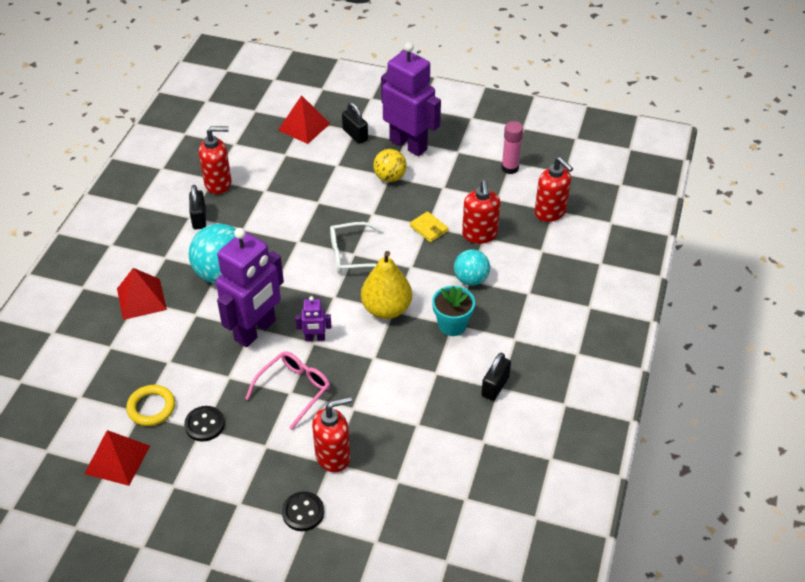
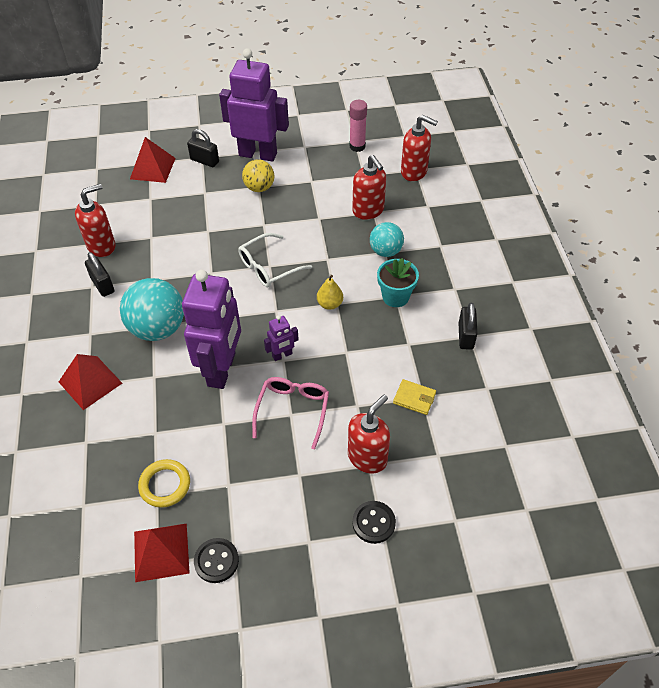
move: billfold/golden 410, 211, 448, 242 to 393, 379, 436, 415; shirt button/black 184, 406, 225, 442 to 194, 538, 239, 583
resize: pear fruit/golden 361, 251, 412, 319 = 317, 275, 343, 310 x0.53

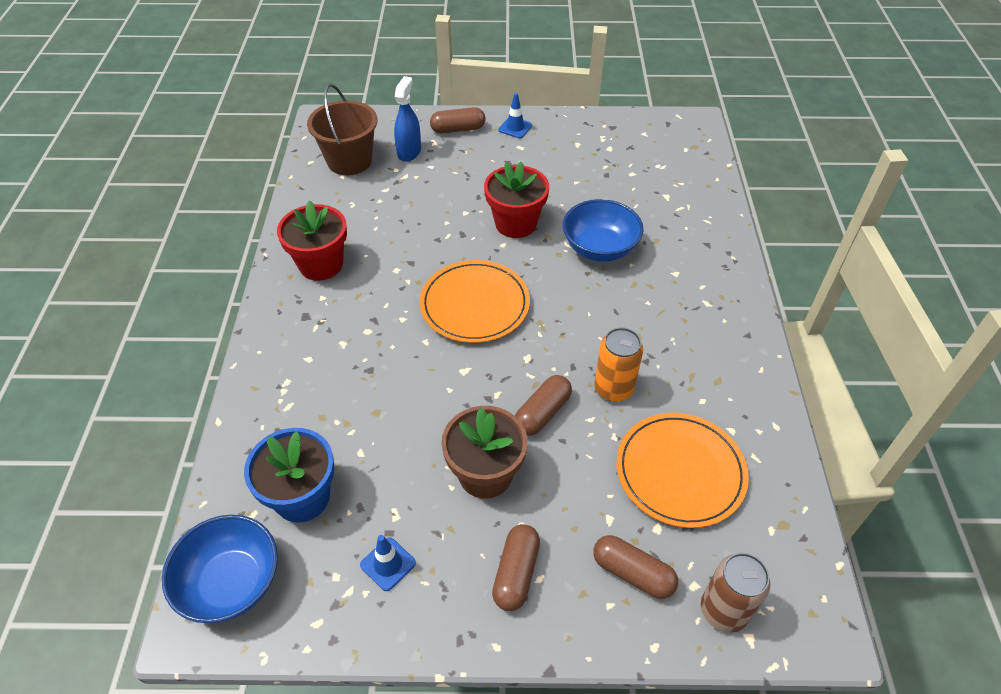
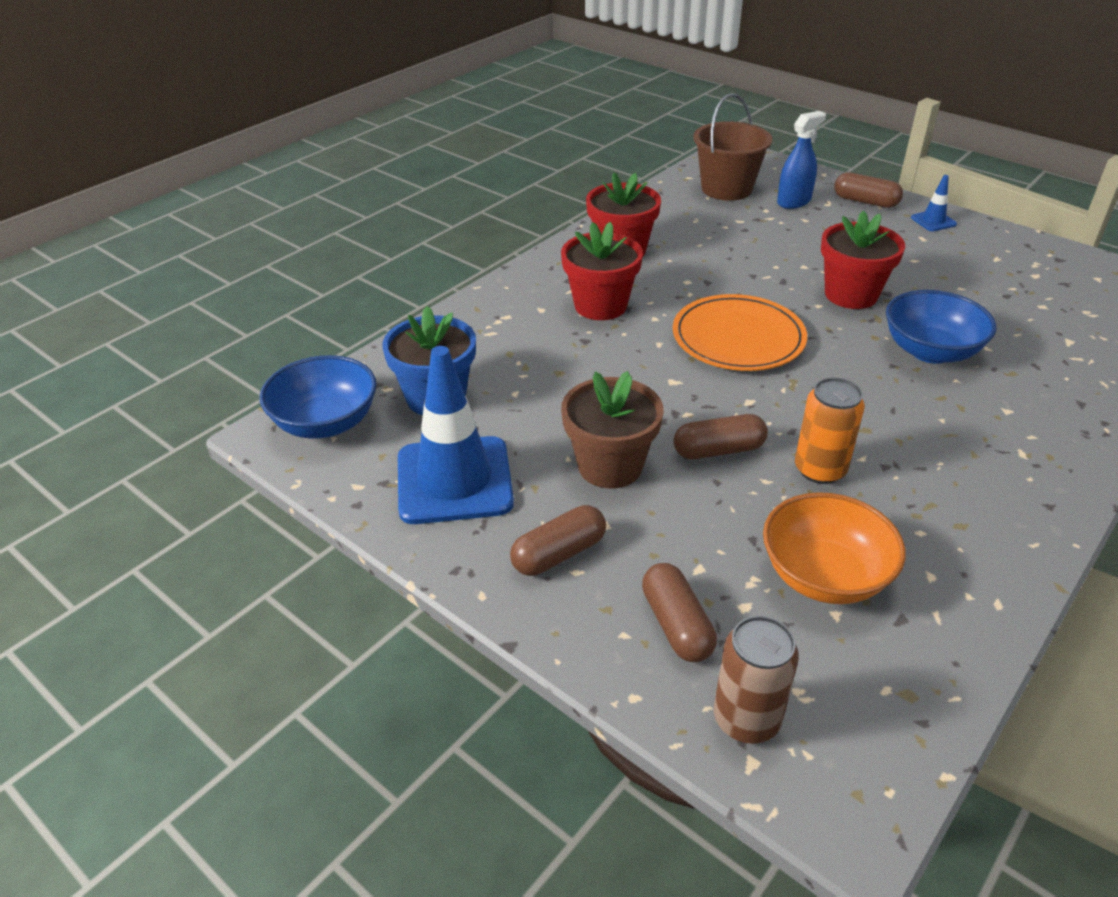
insert: flower pot/scarlet 561, 222, 643, 320
replace: plate/orange-coloured 616, 413, 749, 528 to serving bowl/orange-coloured 763, 492, 906, 604
resize: road cone/royal blue 360, 535, 416, 591 = 398, 346, 514, 524 x2.31

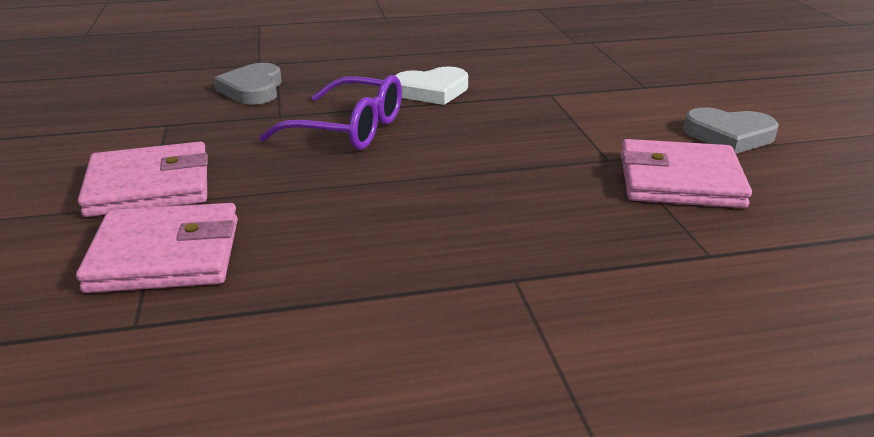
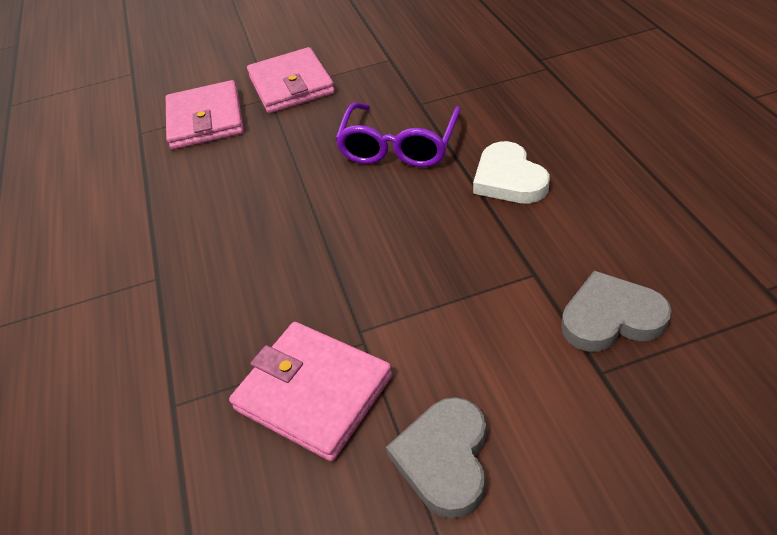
move: heart/ash-grey 214, 63, 282, 105 to 561, 271, 672, 352
rotate: billfold/rose-pink 621, 139, 752, 208 = 229, 322, 392, 461 60 degrees counterclockwise

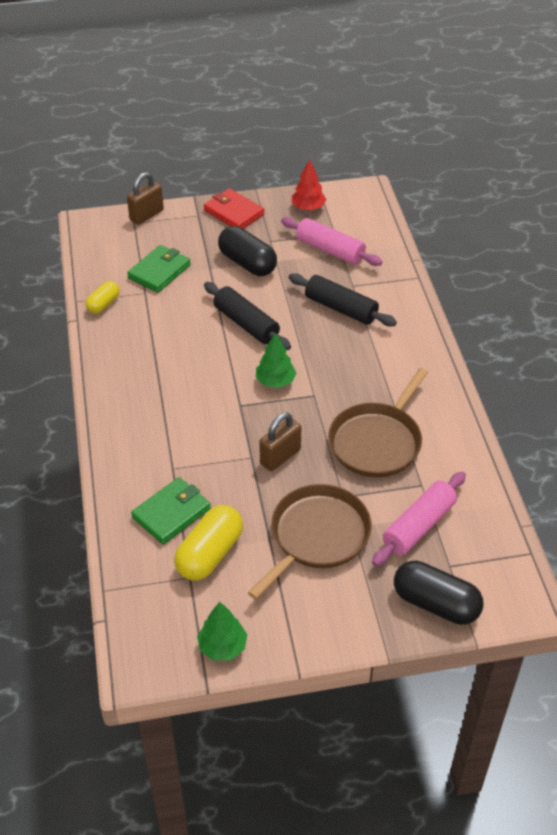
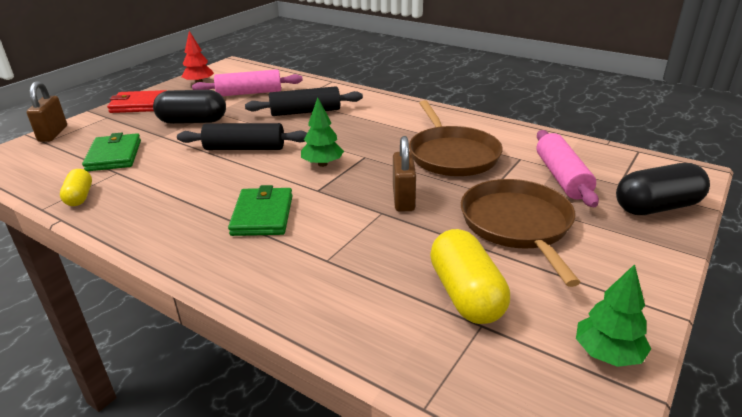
move: billfold/emerald 131, 477, 211, 545 to 228, 185, 293, 236

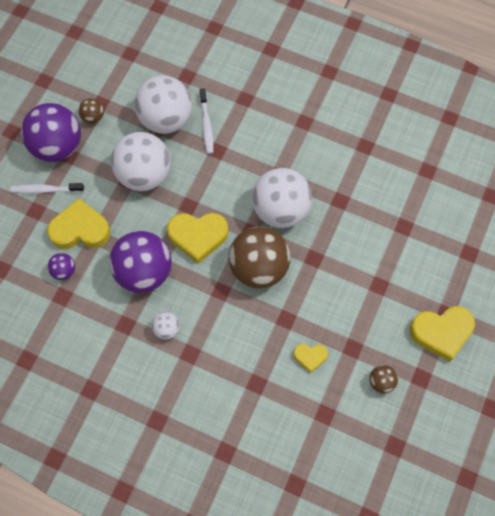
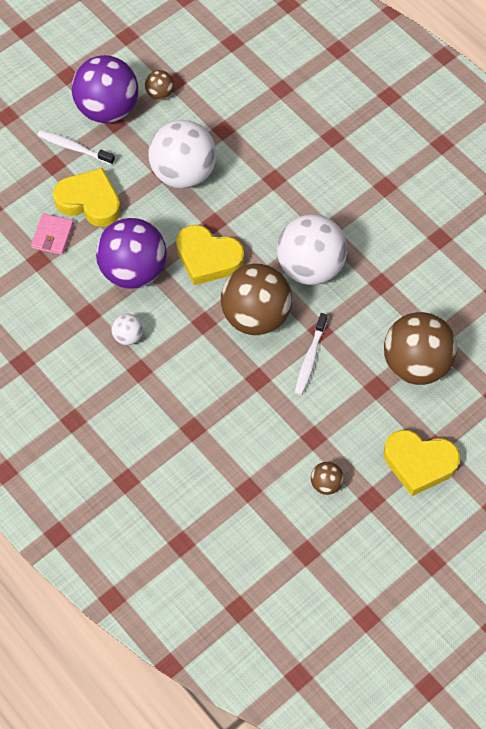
delete: play ball/white 134, 75, 192, 134; heart/golden 293, 344, 328, 373
insert: play ball/brown 384, 312, 457, 385
move: dental brush/white 200, 88, 214, 154 to 295, 313, 328, 395
replace: play ball/royal purple 48, 253, 75, 280 to billfold/rose-pink 31, 213, 74, 255

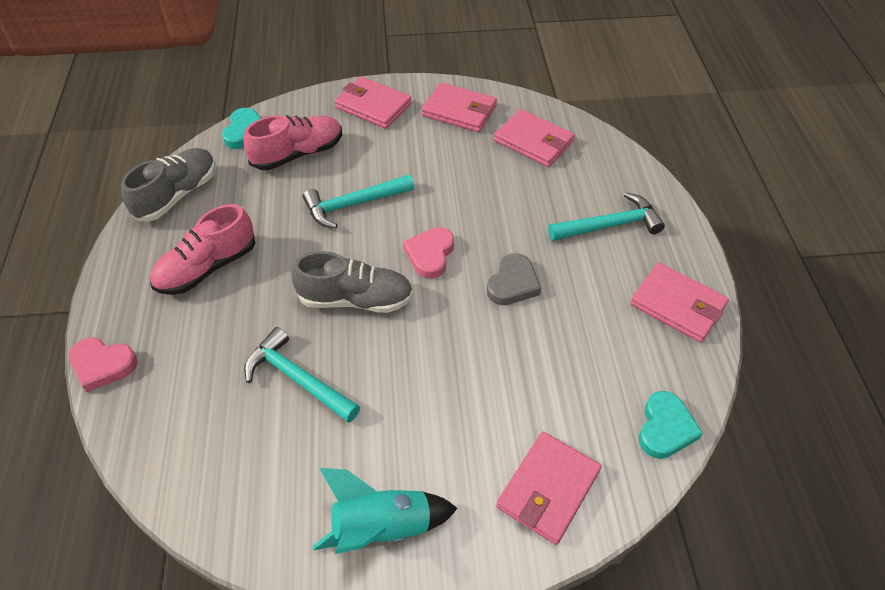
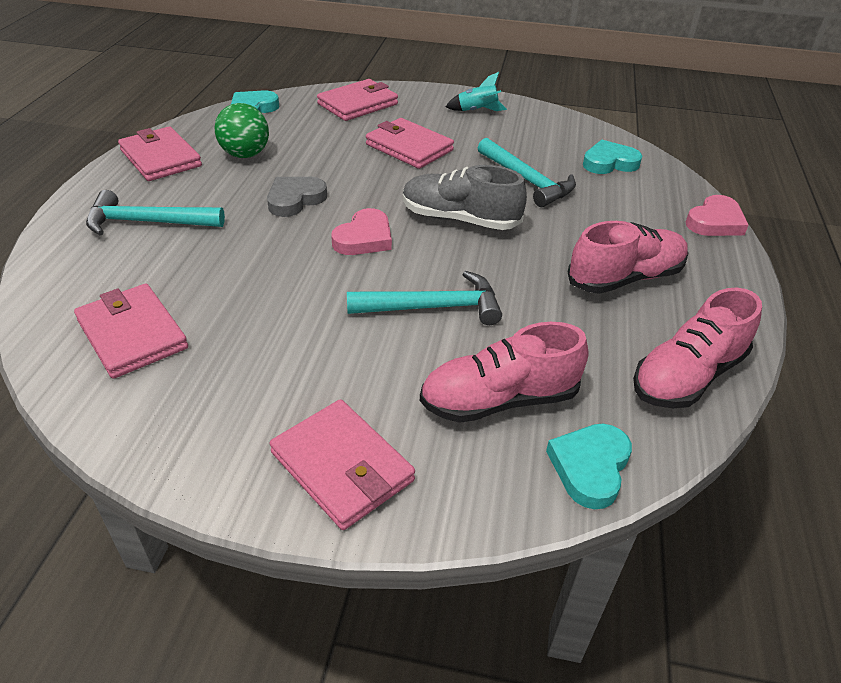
insert: play ball/emerald 215, 103, 269, 158; heart/teal 583, 140, 642, 174
move: billfold/rose-pink 421, 82, 497, 132 to 366, 118, 454, 169
recolor: shoe/ash-grey 121, 148, 216, 221 to shoe/rose-pink 633, 288, 762, 408
rotate: heart/rose-pink 69, 338, 138, 392 = 686, 195, 749, 236 105 degrees clockwise
resize: rocket/teal 312, 468, 458, 554 = 446, 72, 507, 111 x0.61

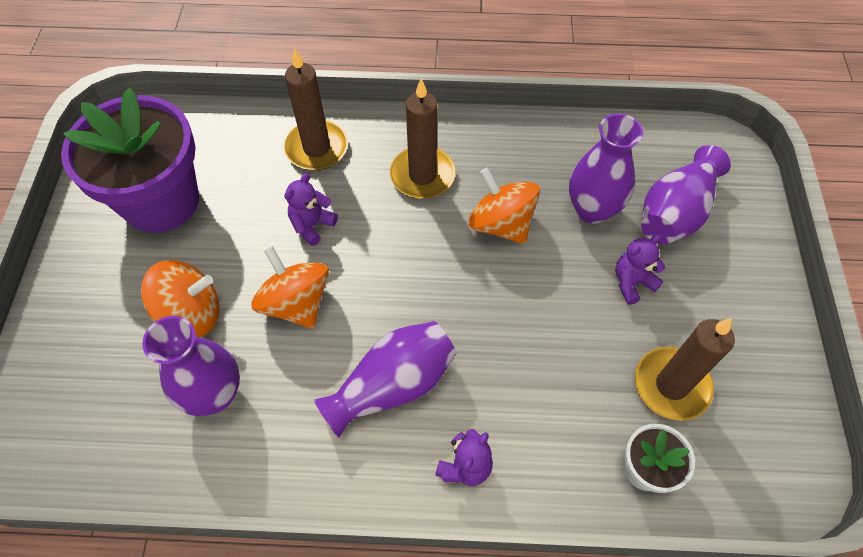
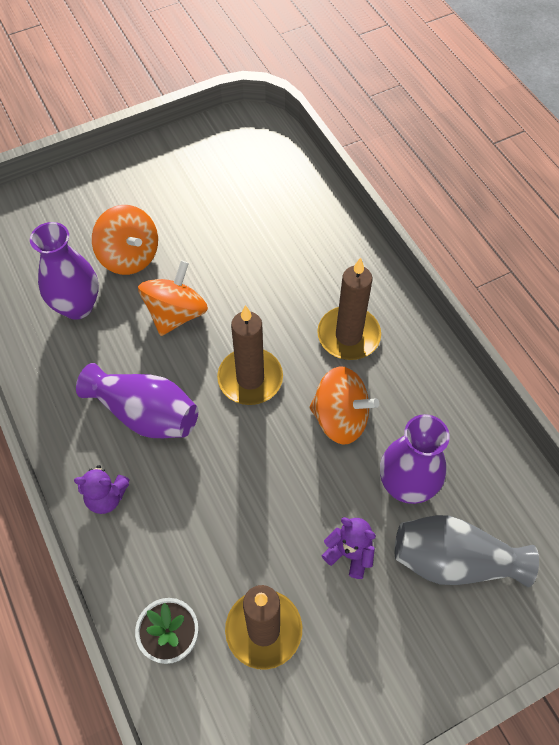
delete: flower pot/royal purple 61, 88, 199, 233; teddy bear/royal purple 284, 173, 338, 246
move: pillar candle/brown 284, 48, 348, 170 to 217, 305, 283, 405
recolor: flower vase/royal purple 641, 145, 731, 245 to flower vase/ash-grey 394, 515, 539, 587
rotate: whirligig/orange-coloured 469, 168, 540, 244 = 309, 366, 379, 445 90 degrees clockwise

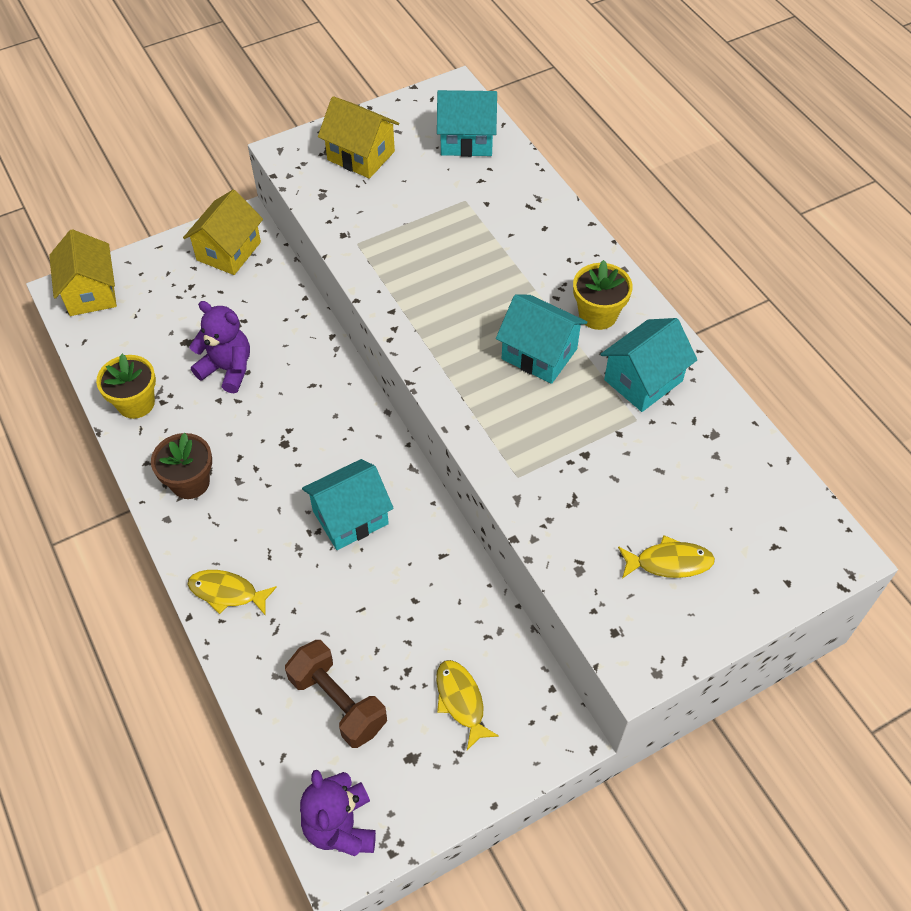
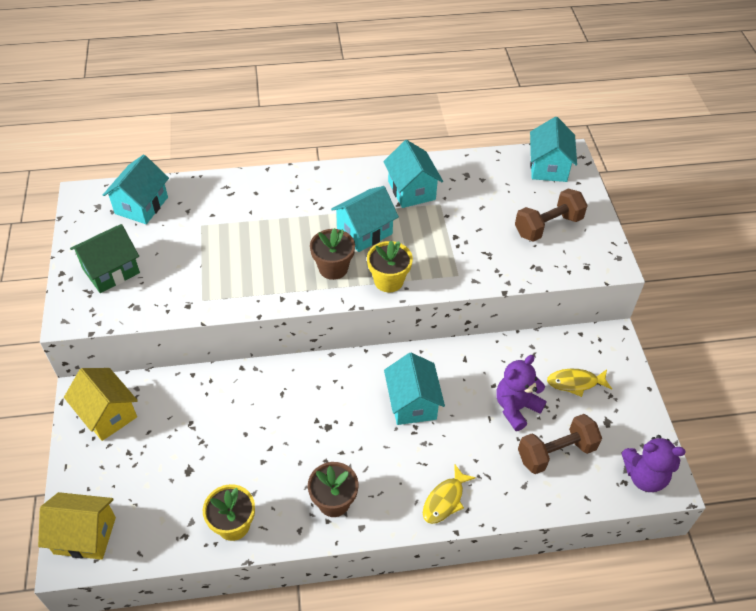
insert: house/teal 530, 117, 577, 182; flower pot/brown 310, 228, 355, 280
move: flower pot/golden 573, 260, 633, 330 to 367, 241, 413, 292; teddy bear/royal purple 189, 301, 250, 393 to 496, 355, 547, 431
replace: toy fish/golden 618, 535, 715, 578 to free weight/brown 515, 189, 588, 242
recolor: house/golden 318, 96, 399, 179 to house/emerald 70, 224, 140, 293

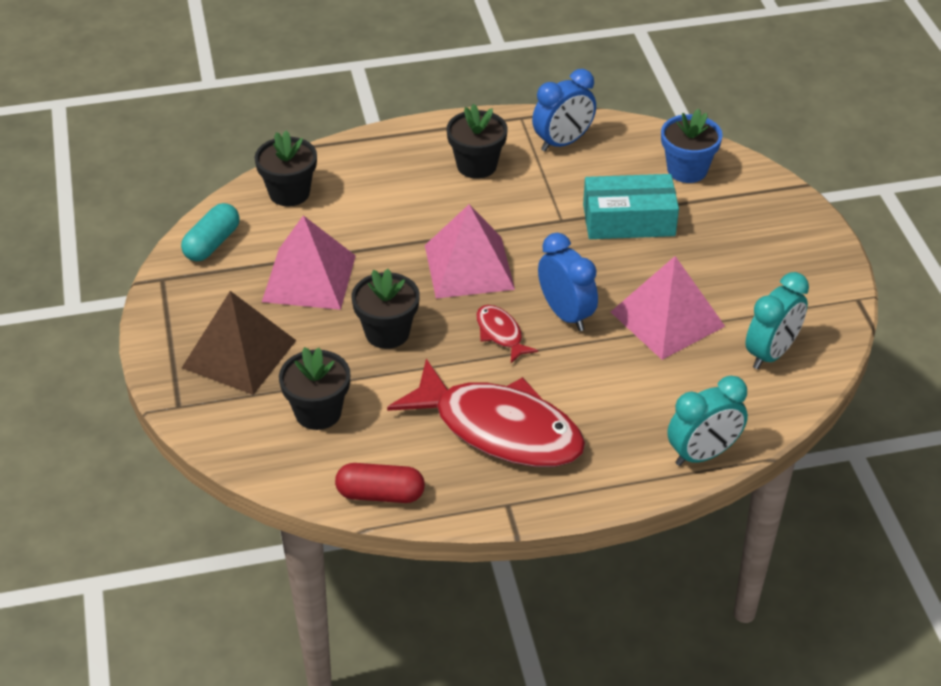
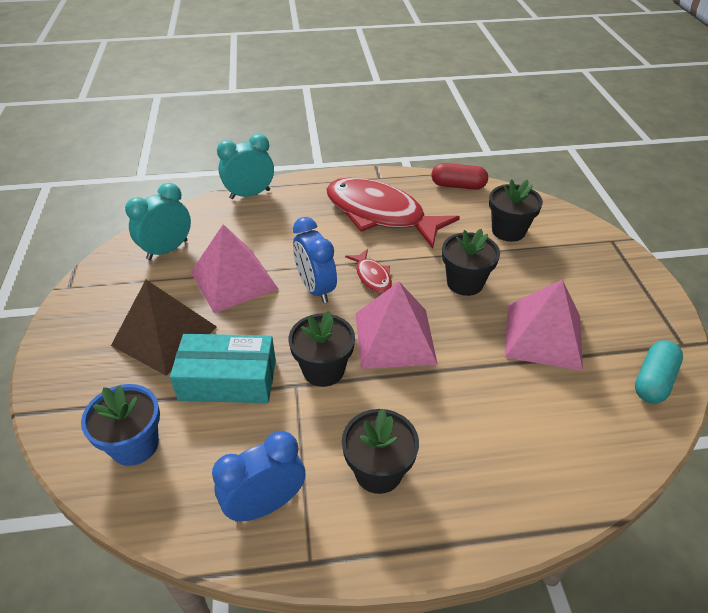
move: flower pot/black 255, 131, 317, 206 to 289, 311, 355, 387; solid pyramid/brown 182, 291, 297, 395 to 111, 280, 217, 376

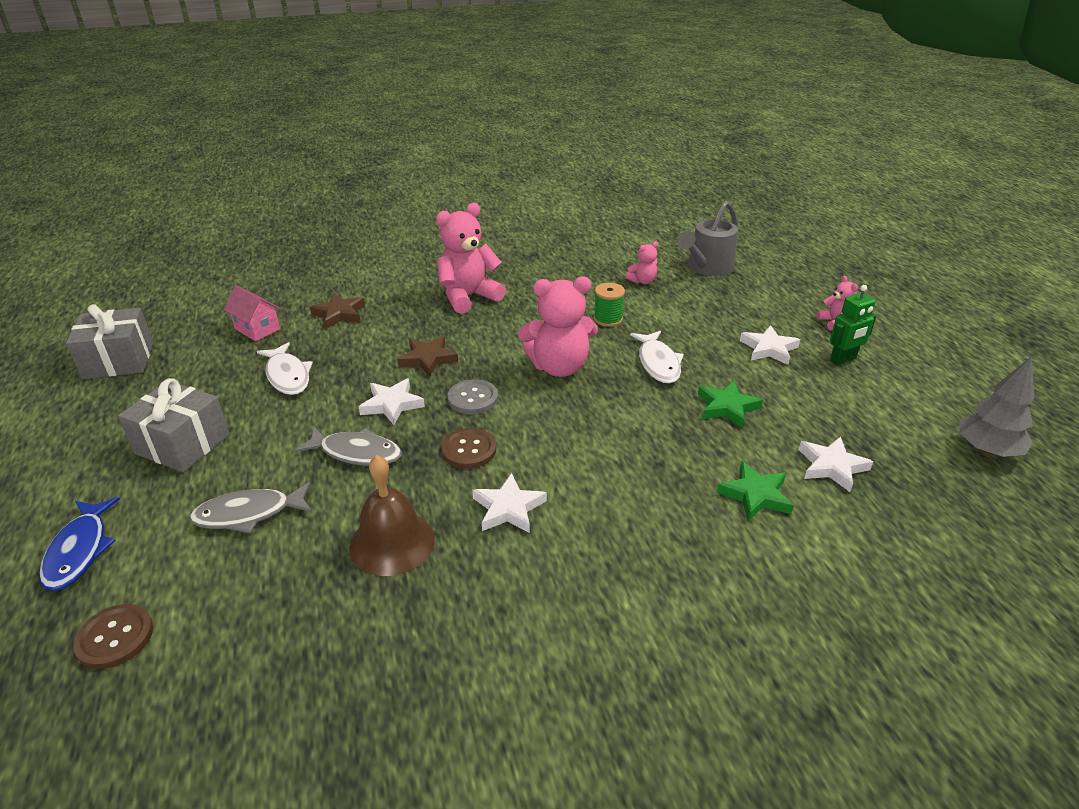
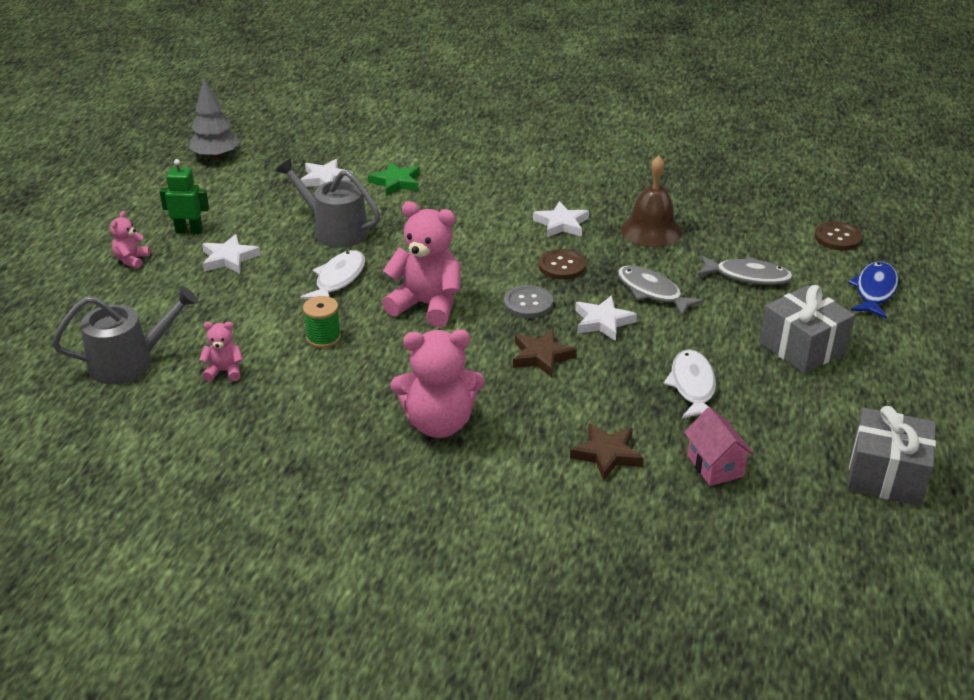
replace: star shape/emerald 698, 380, 763, 428 to watering can/ash-grey 276, 158, 380, 248

